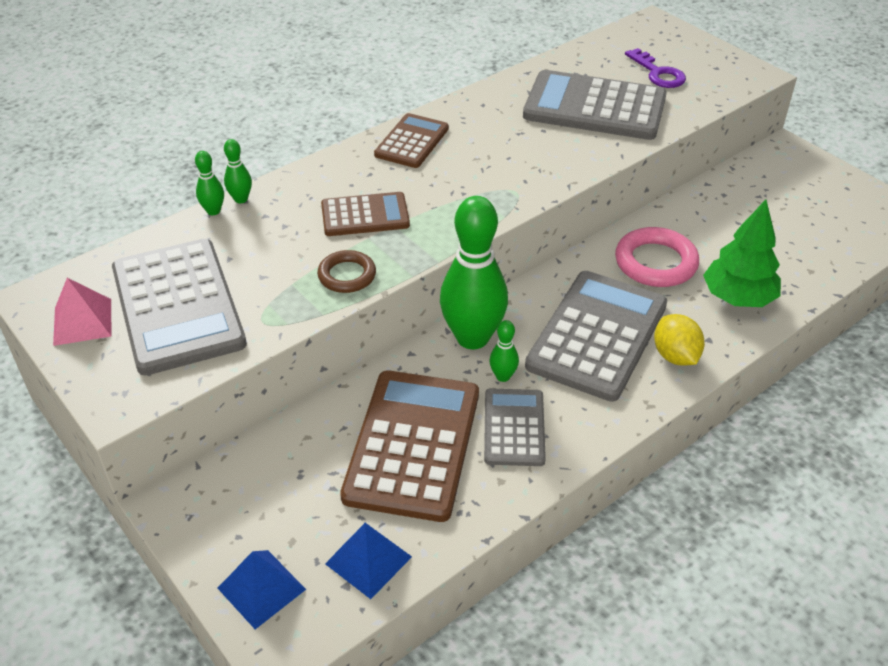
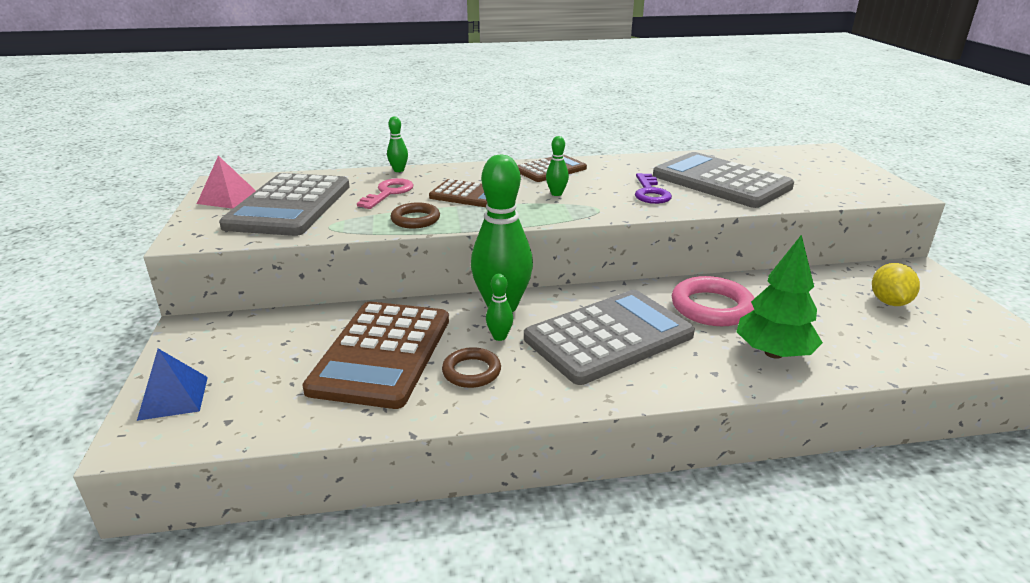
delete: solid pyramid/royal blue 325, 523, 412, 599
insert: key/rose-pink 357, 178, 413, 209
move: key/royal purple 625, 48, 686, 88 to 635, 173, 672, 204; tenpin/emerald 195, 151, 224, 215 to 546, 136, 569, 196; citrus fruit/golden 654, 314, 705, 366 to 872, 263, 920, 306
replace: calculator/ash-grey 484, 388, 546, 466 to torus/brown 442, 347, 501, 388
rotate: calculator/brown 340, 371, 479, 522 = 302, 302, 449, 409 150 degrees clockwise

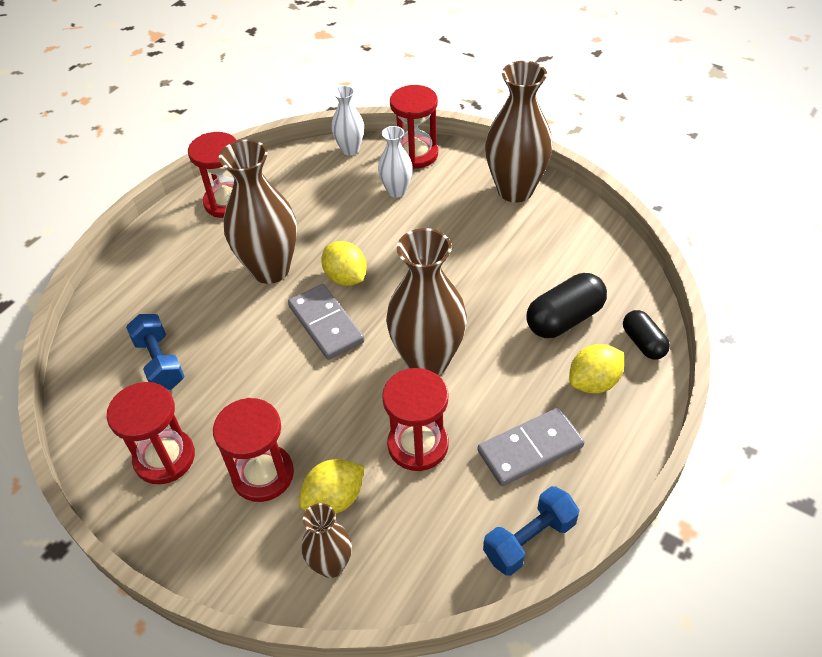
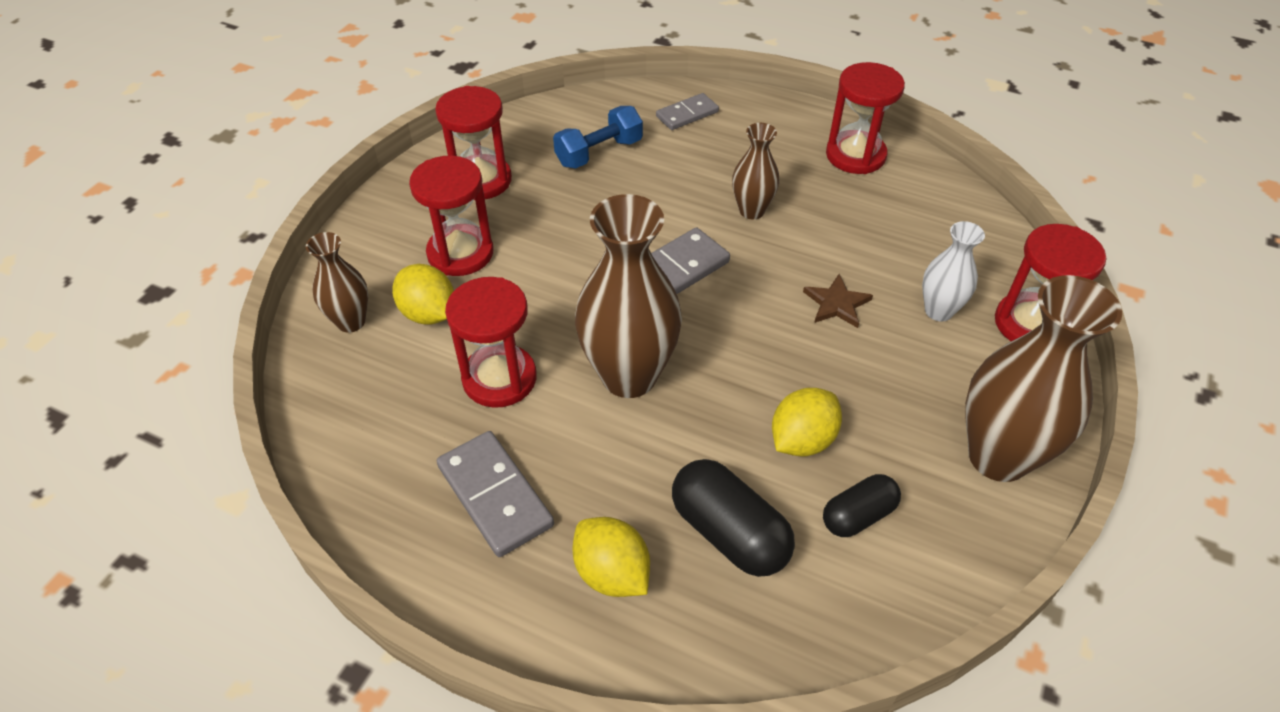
delete: flower vase/white 331, 86, 364, 155; free weight/royal blue 483, 486, 580, 576
insert: domino piece/ash-grey 656, 93, 719, 130; star shape/brown 803, 274, 873, 328
move: citrus fruit/golden 321, 241, 367, 286 to 772, 388, 842, 456; pill/black 623, 310, 670, 359 to 823, 474, 901, 537
resize: flower vase/brown 219, 140, 297, 284 = 732, 123, 779, 219 x0.54

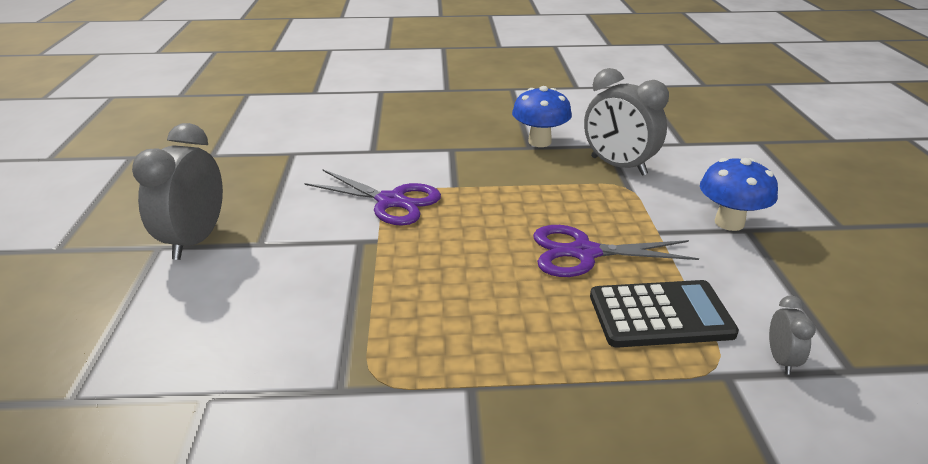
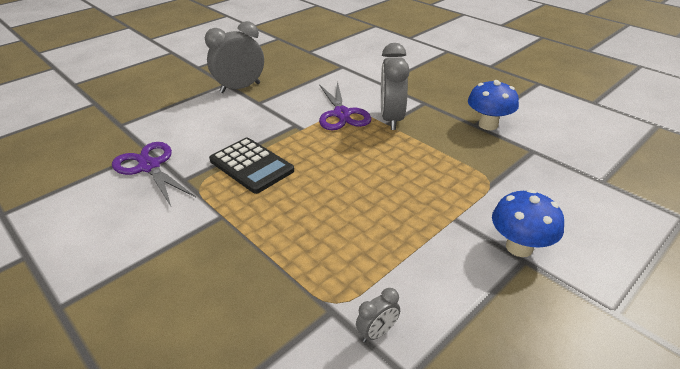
move: alarm clock/ash-grey 584, 68, 669, 176 to 381, 43, 410, 130; pair of scissors/royal purple 533, 225, 699, 277 to 112, 142, 196, 206; calculator/black 590, 280, 739, 348 to 209, 138, 294, 194

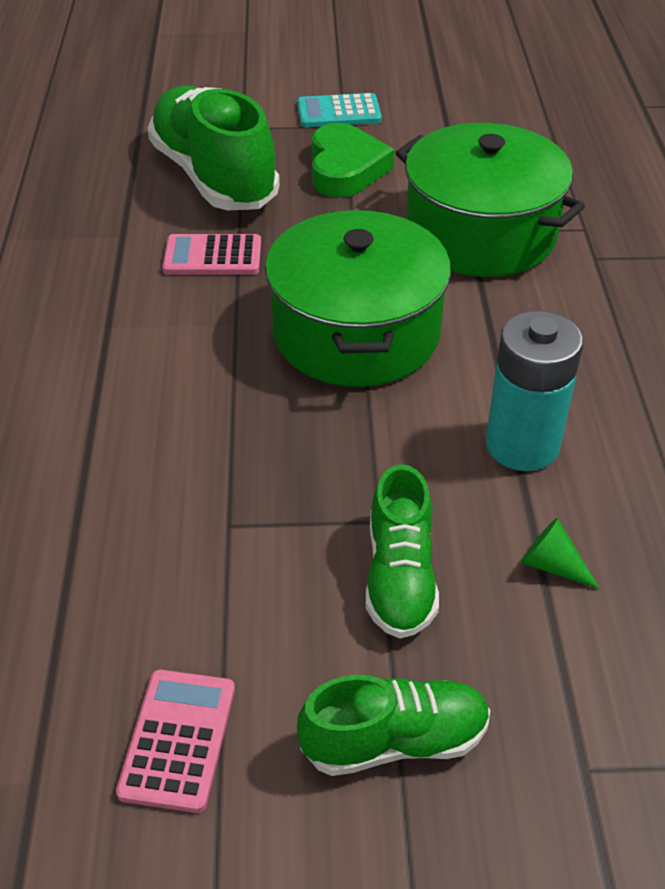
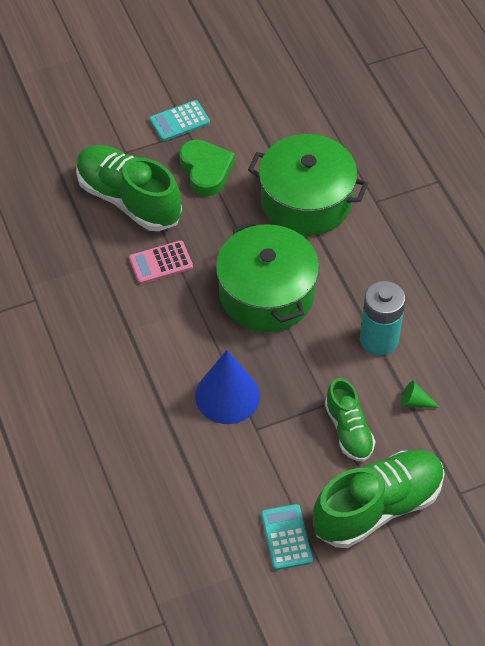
insert: cone/royal blue 195, 350, 260, 424
recolor: calculator/rose-pink 116, 670, 235, 813 to calculator/teal 261, 504, 313, 570
resize: shoe/emerald 297, 675, 490, 776 = 313, 450, 445, 548 x1.73

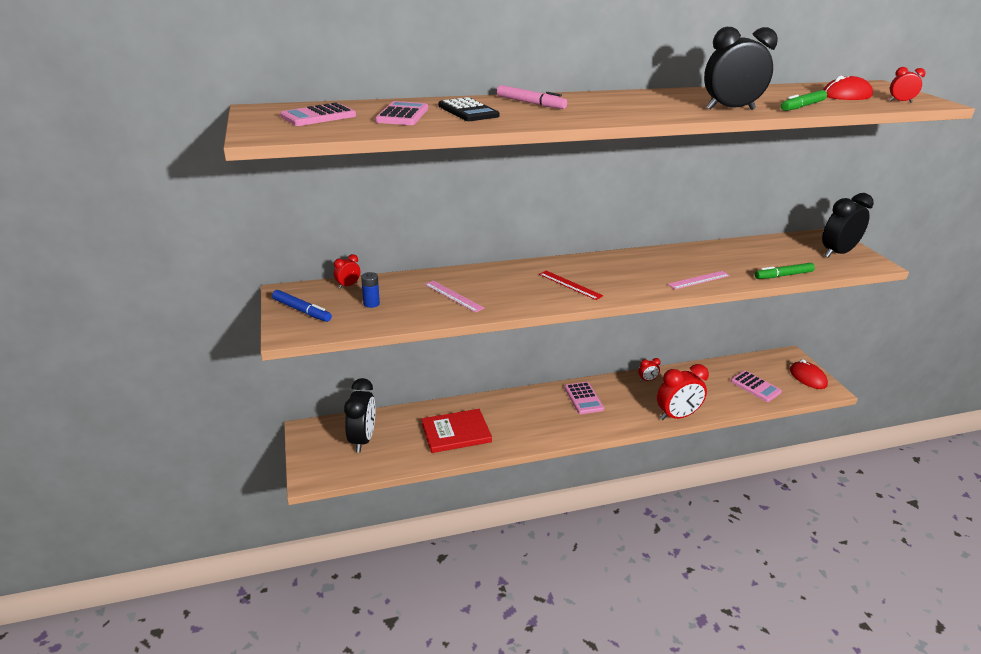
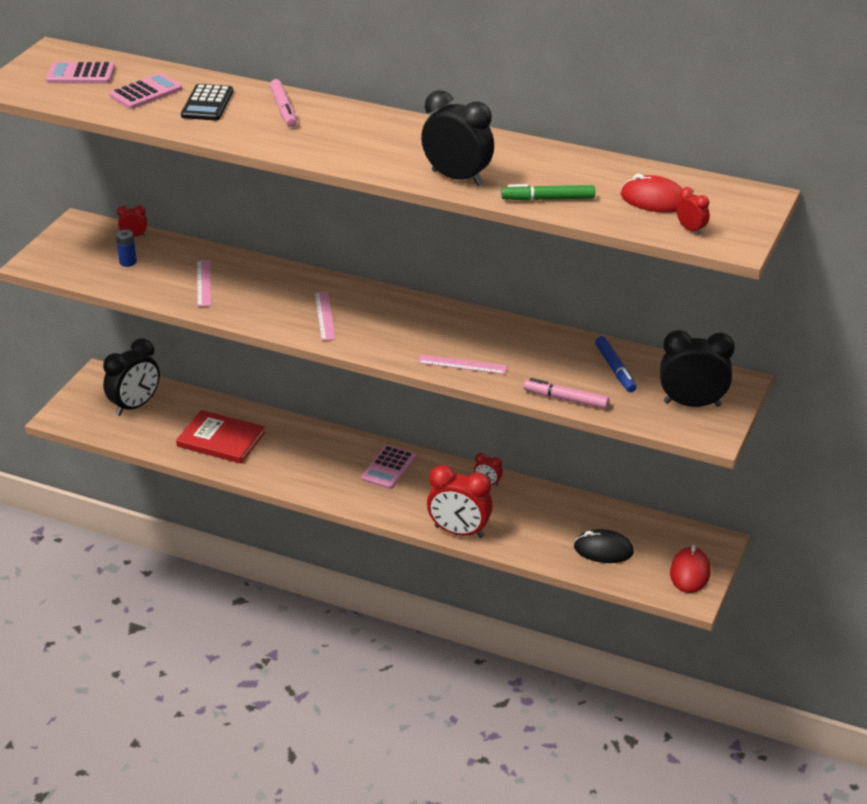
move: marker/royal blue 272, 290, 332, 322 to 595, 336, 637, 392
replace: calculator/rose-pink 731, 371, 782, 402 to PC mouse/black 574, 529, 634, 563
recolor: marker/emerald 755, 263, 815, 279 to marker/rose-pink 523, 378, 609, 409; ruler/scarlet 539, 271, 603, 300 to ruler/rose-pink 315, 291, 336, 341

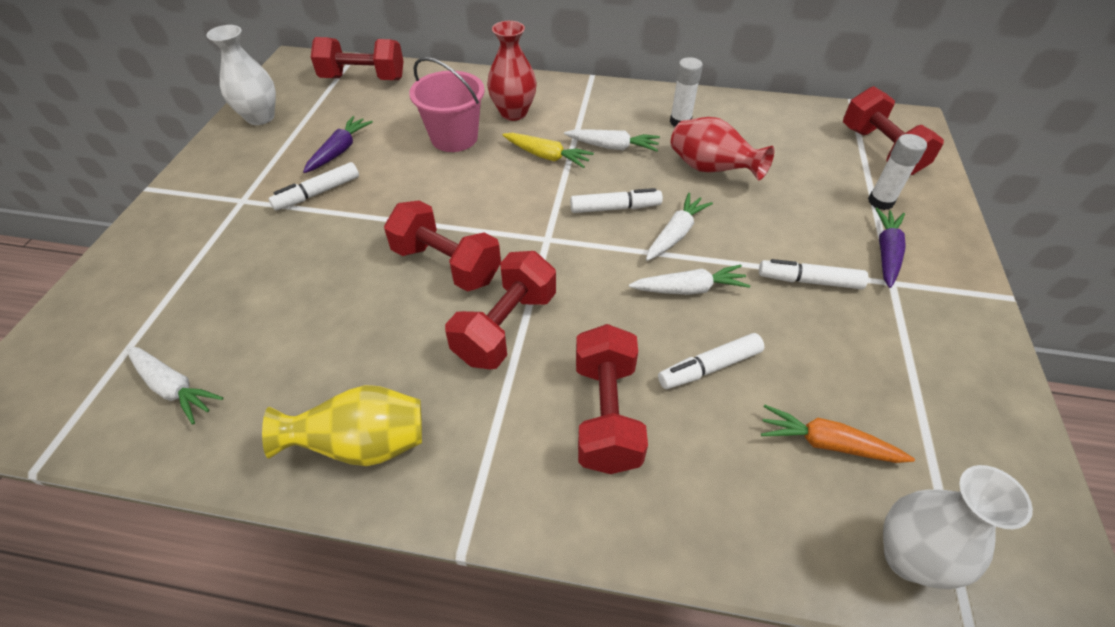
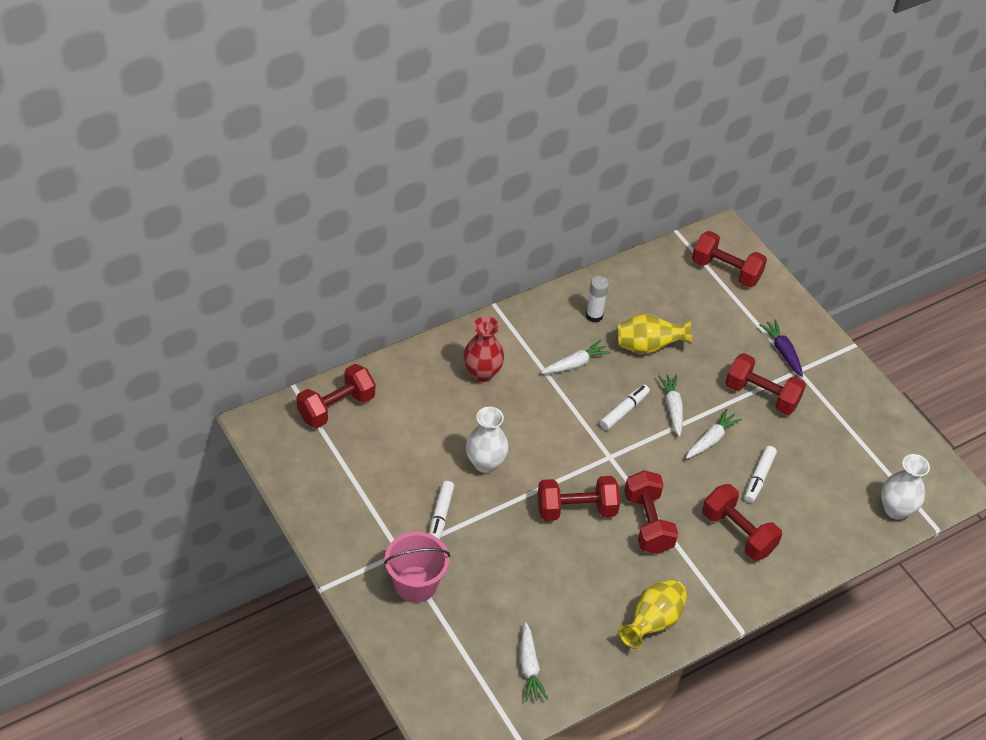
delete: carrot/royal purple 303, 116, 373, 173; carrot/golden 503, 133, 594, 168; glue/white 868, 134, 927, 210; carrot/orange-coloured 761, 405, 915, 463
move: flower vase/white 206, 25, 276, 125 to 466, 407, 509, 473; bucket/rose-pink 409, 57, 485, 152 to 384, 532, 450, 603
replace: marker/white 759, 259, 868, 289 to free weight/scarlet 725, 353, 806, 415
recolor: flower vase/scarlet 671, 117, 775, 180 to flower vase/golden 618, 314, 692, 354
rotate: carrot/white 126, 346, 223, 425 = 520, 622, 548, 702 90 degrees clockwise

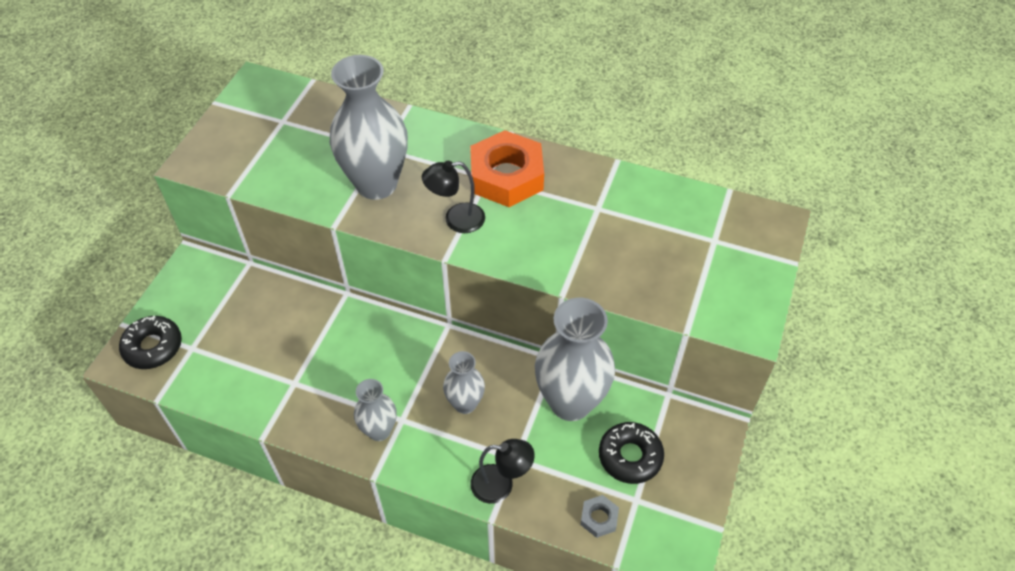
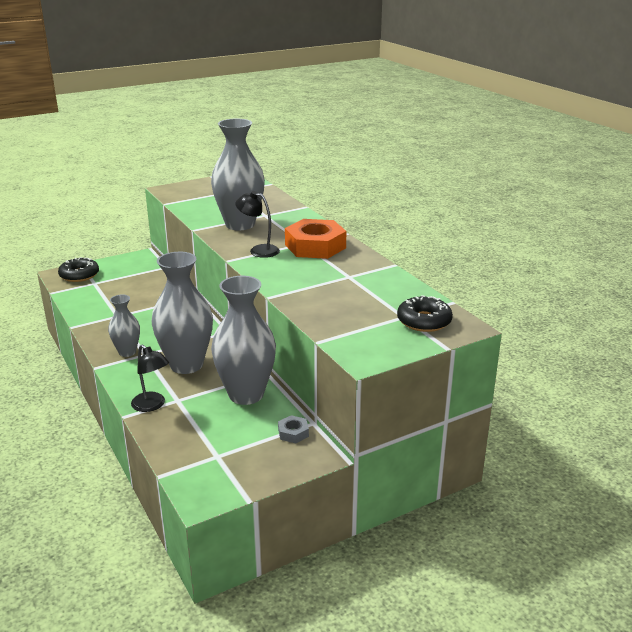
move: donut/black 599, 422, 664, 484 to 397, 295, 453, 332; nut/ash-grey 580, 495, 619, 538 to 278, 415, 309, 443
resize: flower vase/ash-grey 443, 351, 485, 414 = 152, 252, 213, 374 x1.87

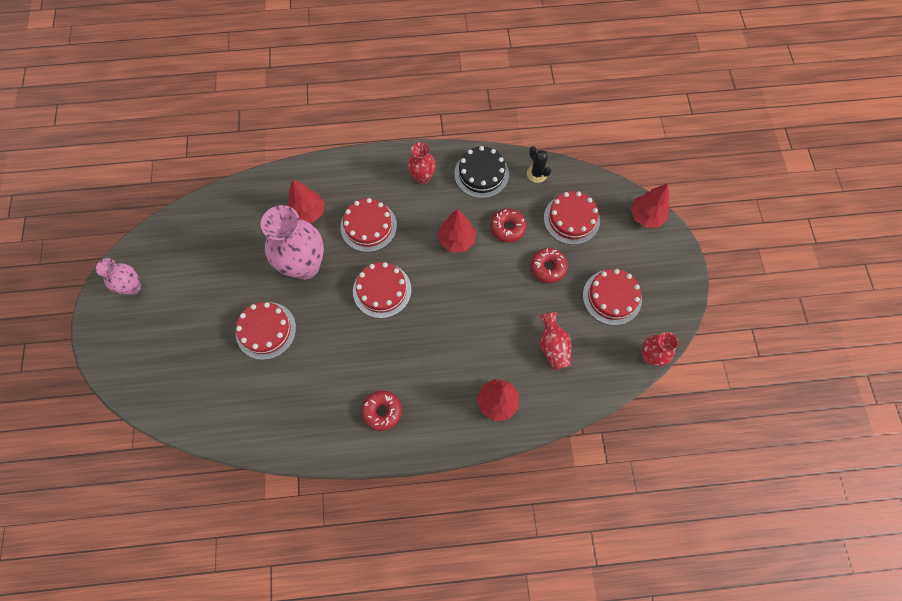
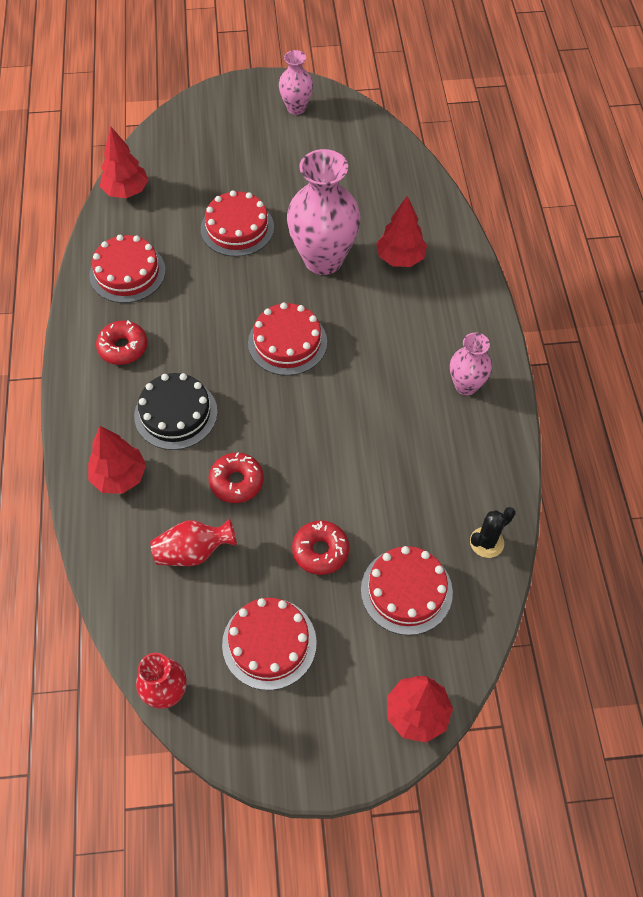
move: layer cake/black 454, 146, 509, 198 to 134, 373, 217, 450; layer cake/scarlet 340, 198, 397, 252 to 89, 235, 166, 303; donut/scarlet 491, 208, 527, 242 to 209, 452, 264, 503; fir tree/scarlet 438, 209, 476, 252 to 100, 126, 148, 198
recolor: flower vase/scarlet 407, 142, 436, 184 to flower vase/rose-pink 450, 333, 492, 395

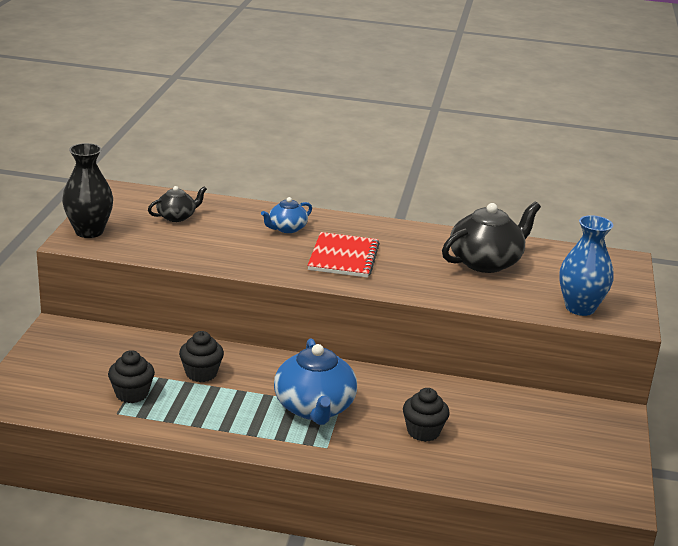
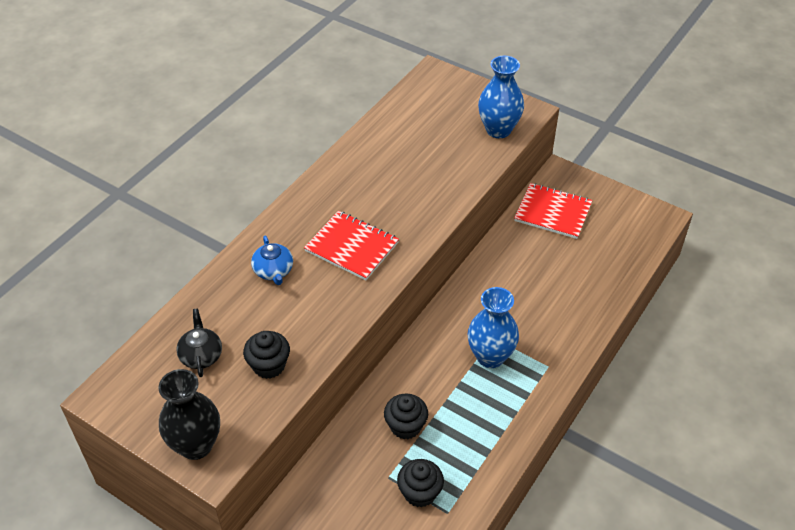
delete: tea pot/black 442, 202, 541, 273
insert: notepad/scarlet 514, 183, 593, 239
move: muffin/black 403, 388, 450, 442 to 243, 331, 290, 379
replace: tea pot/royal blue 274, 339, 357, 425 to flower vase/royal blue 467, 287, 519, 368

